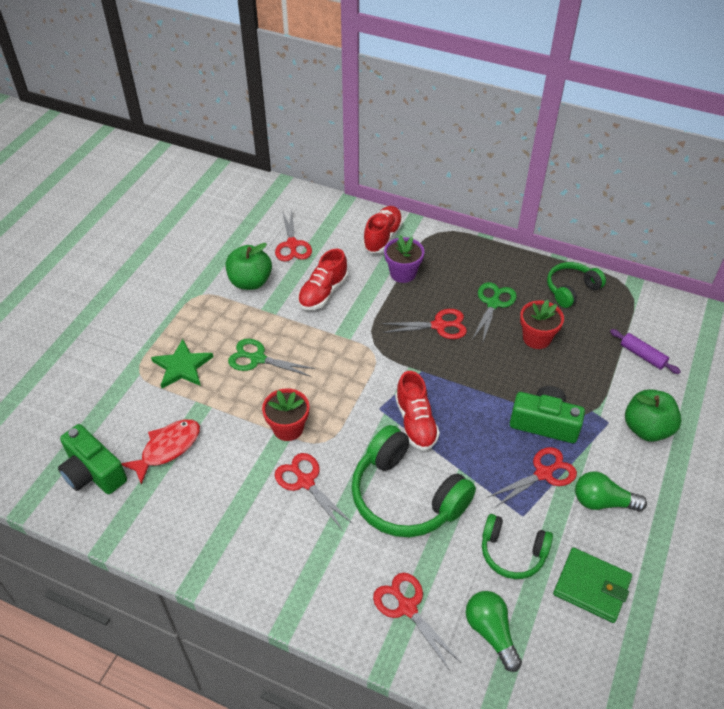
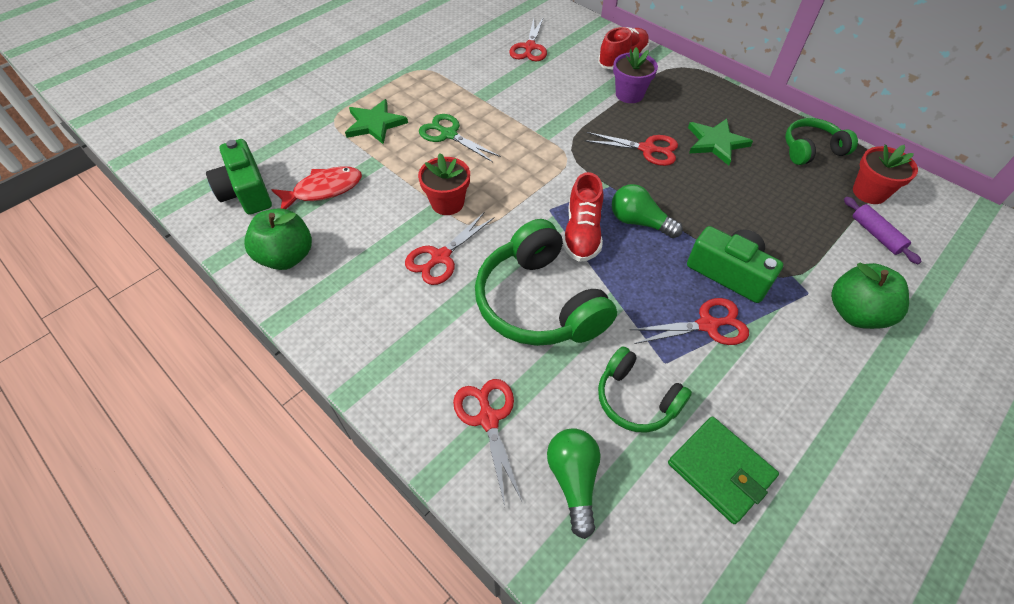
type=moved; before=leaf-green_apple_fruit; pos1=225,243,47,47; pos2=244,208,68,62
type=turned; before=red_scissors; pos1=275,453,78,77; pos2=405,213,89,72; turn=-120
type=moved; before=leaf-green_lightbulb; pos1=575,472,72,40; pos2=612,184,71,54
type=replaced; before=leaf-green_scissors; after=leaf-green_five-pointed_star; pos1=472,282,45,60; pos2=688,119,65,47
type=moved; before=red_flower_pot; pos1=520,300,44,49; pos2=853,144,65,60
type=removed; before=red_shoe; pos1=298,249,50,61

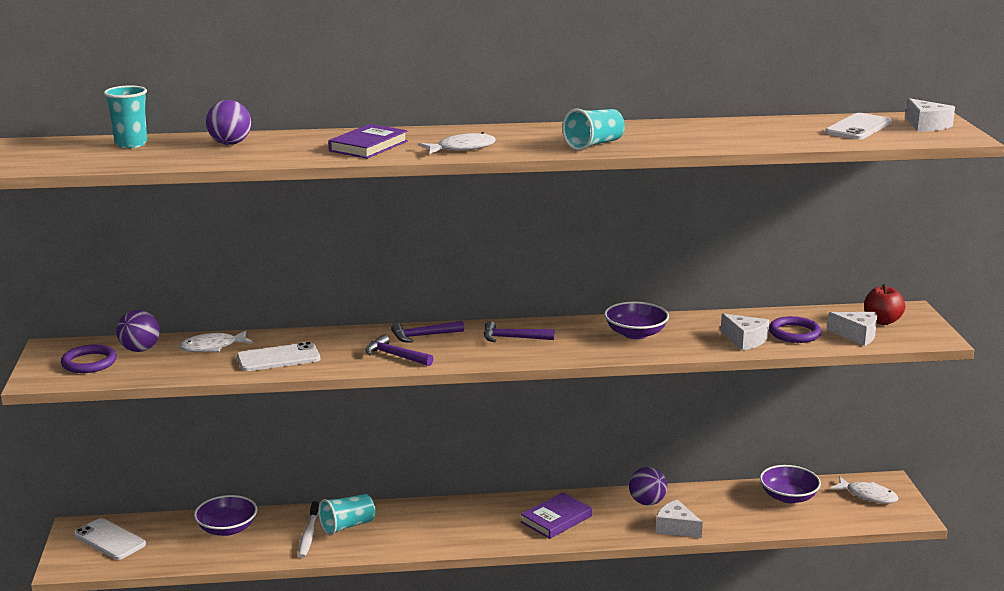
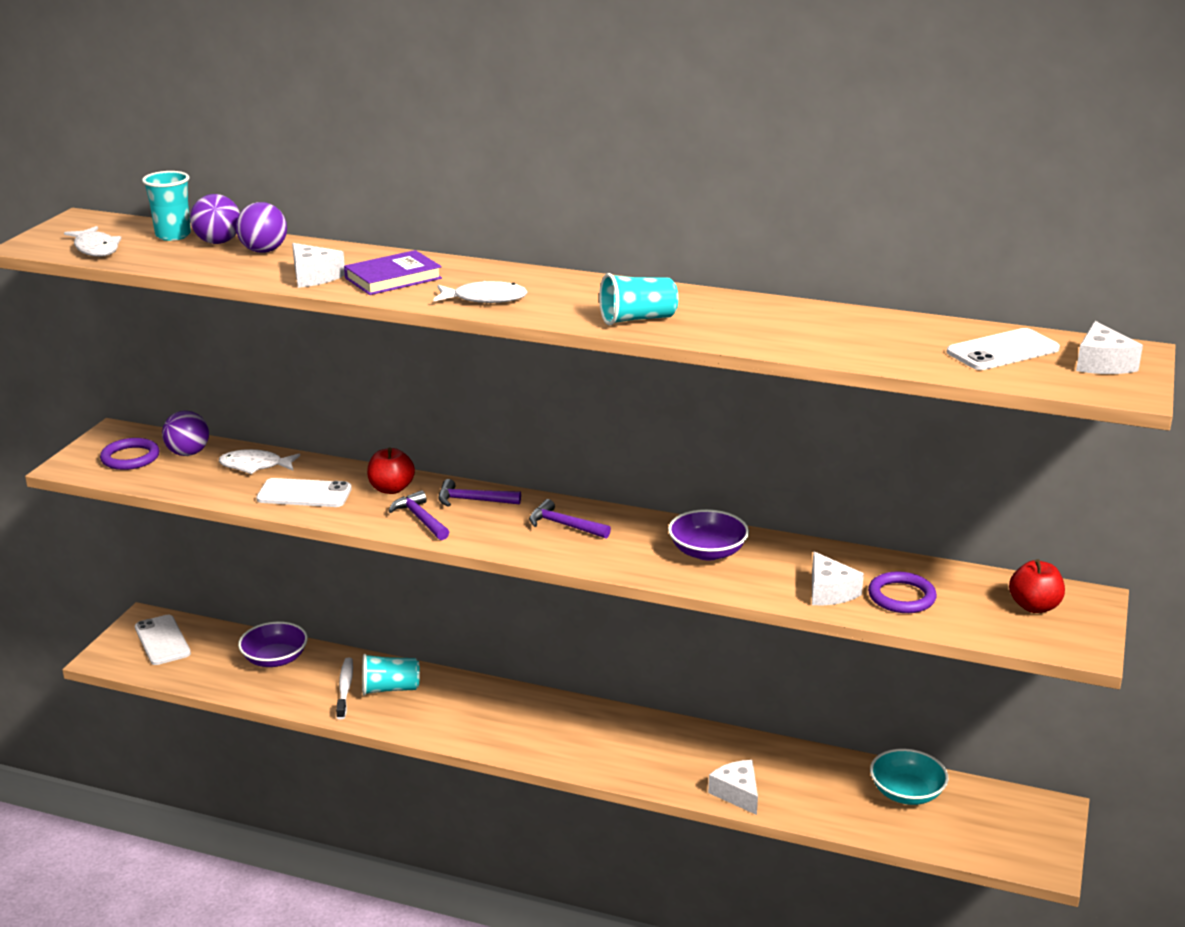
type=moved; before=pure_white_fish_figure; pos1=830,477,68,27; pos2=64,226,57,31
type=moved; before=violet_sphere; pos1=629,467,38,38; pos2=190,194,50,50
type=moved; before=pure_white_piece_of_cheese; pos1=827,312,50,34; pos2=292,243,53,45
type=turned; before=pure_white_toothbrush; pos1=298,502,21,56; pos2=336,658,17,62; turn=150
type=added; after=red_apple_fruit; pos2=367,447,48,47
type=recoloured; before=violet_deep_dish; after=aqua_deep_dish; pos1=760,465,61,38; pos2=870,748,78,57
type=removed; before=violet_hardback; pos1=521,492,71,47

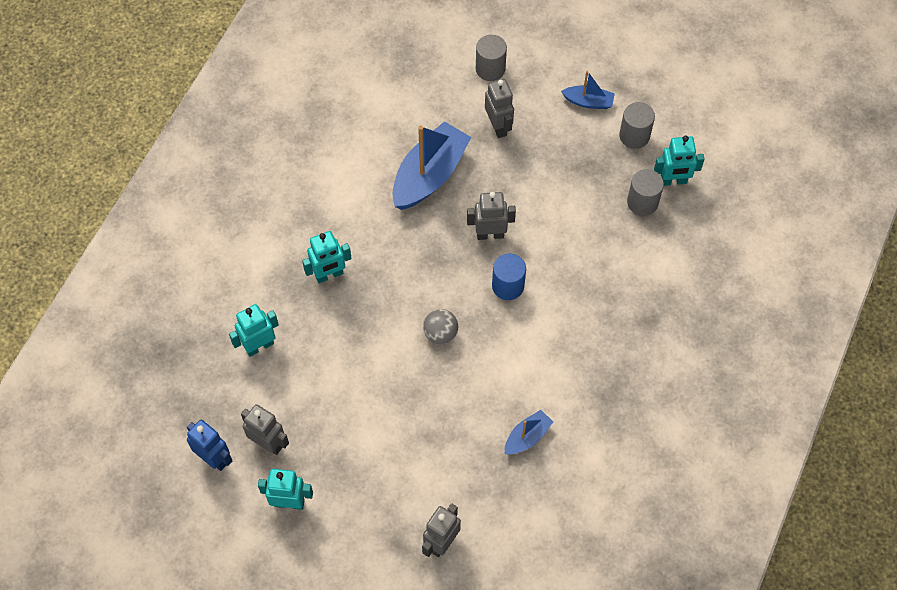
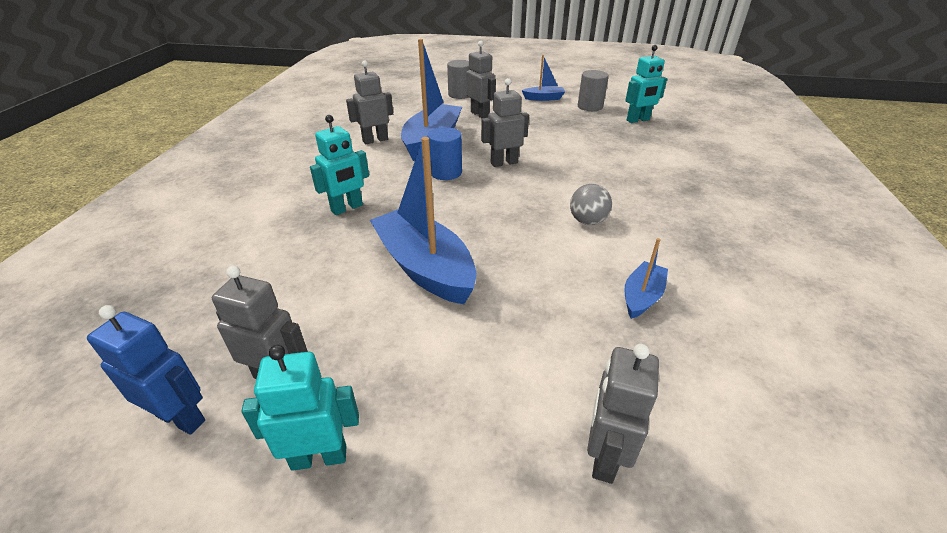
type=added; after=gray_toy_robot; pos2=346,60,47,84
type=added; after=royal_blue_sailboat; pos2=370,137,107,167
type=moved; before=royal_blue_cylinder_shape; pos1=492,254,34,46; pos2=428,127,34,53
type=moved; before=gray_sphere; pos1=423,309,35,35; pos2=570,184,42,41
type=removed; before=aqua_toy_robot; pos1=229,304,50,53
type=removed; before=gray_cylinder_shape; pos1=627,169,37,47

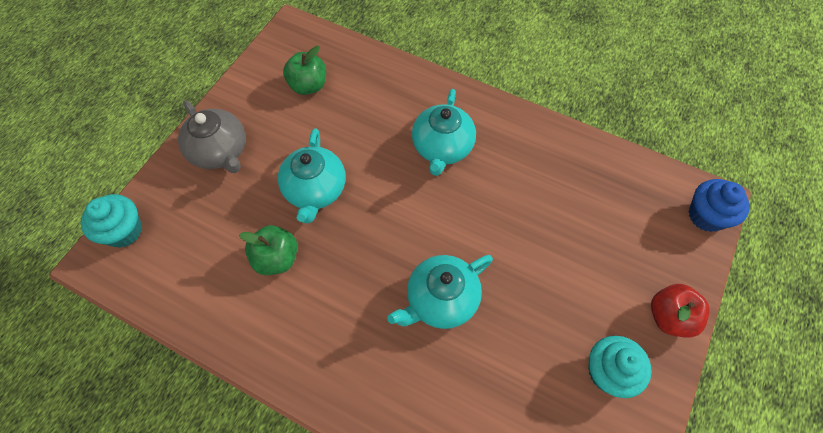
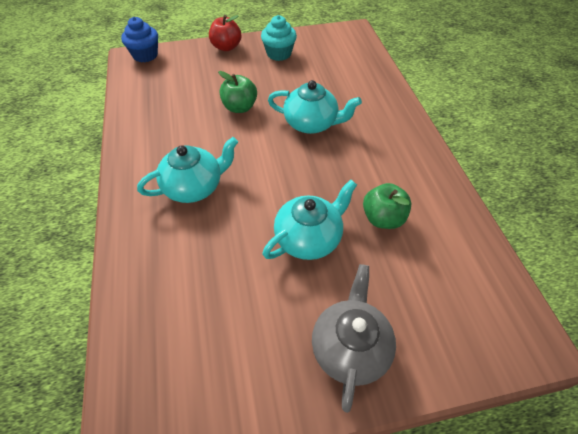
type=moved; before=leaf-green_apple_fruit; pos1=283,46,43,49; pos2=218,71,39,42
type=removed; before=aqua_muffin; pos1=81,194,61,54

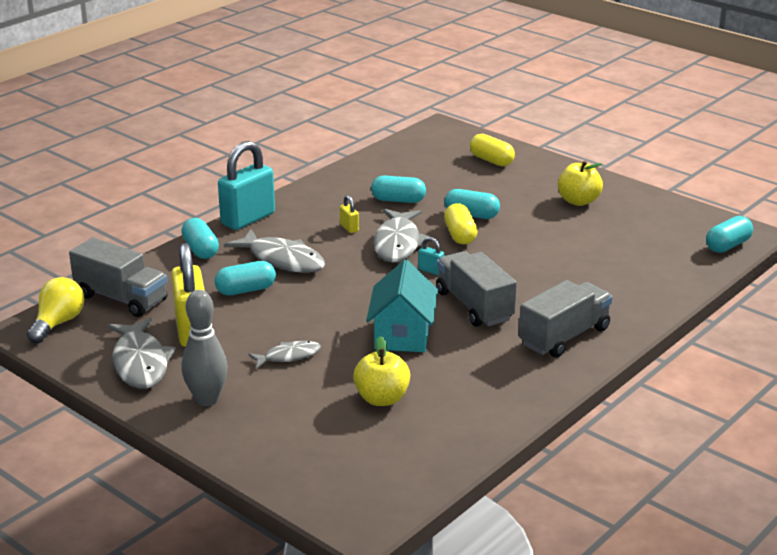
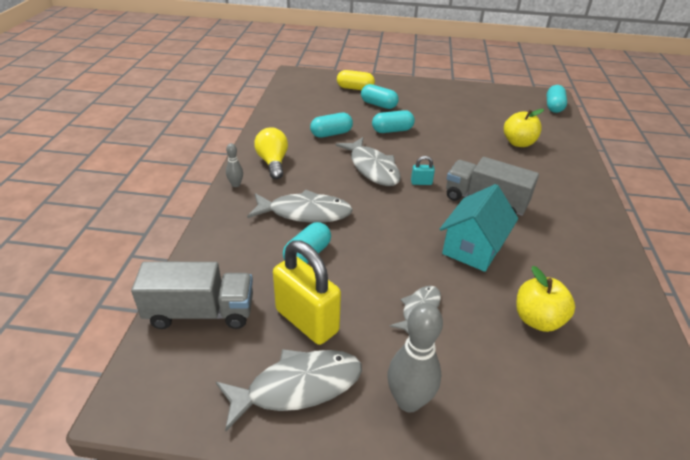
type=turned; before=gray_fish_figure; pos1=108,318,68,71; pos2=216,349,146,82; turn=-60
type=replaced; before=aqua_padlock; after=gray_tenpin; pos1=218,141,57,89; pos2=226,143,17,44
type=moved; before=golden_lightbulb; pos1=27,277,57,67; pos2=254,127,34,52
type=moved; before=aqua_capsule; pos1=181,218,38,41; pos2=361,84,38,25
type=turned; before=aqua_cottage; pos1=366,260,72,92; pos2=440,184,78,88; turn=60
type=moved; before=golden_apple_fruit; pos1=558,161,45,45; pos2=504,109,40,38
type=removed; before=golden_padlock; pos1=340,195,19,38
type=removed; before=golden_capsule; pos1=444,203,33,41
type=removed; before=gray_lorry; pos1=519,280,94,78

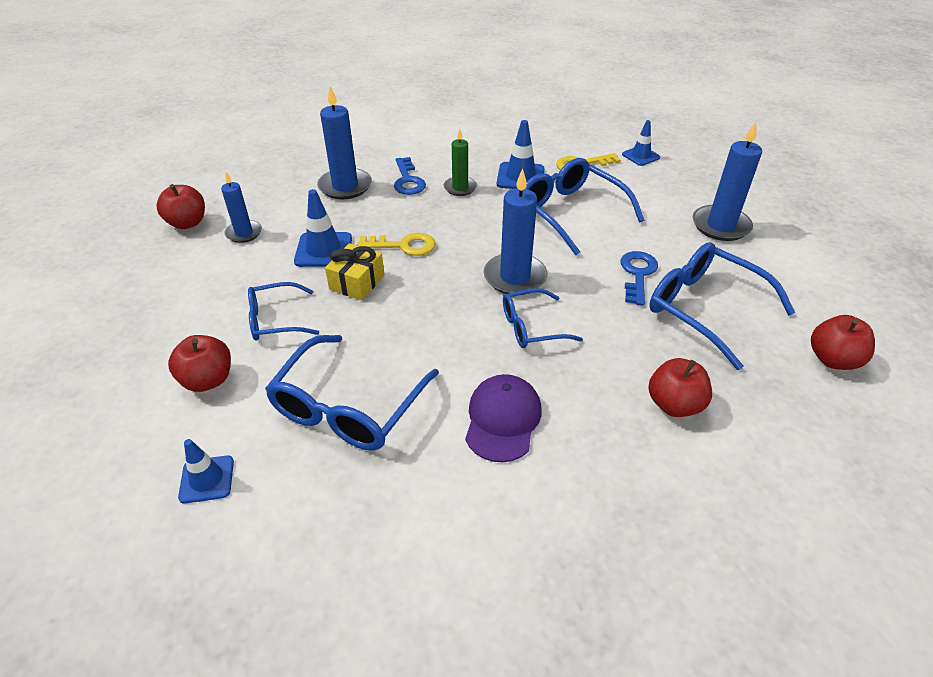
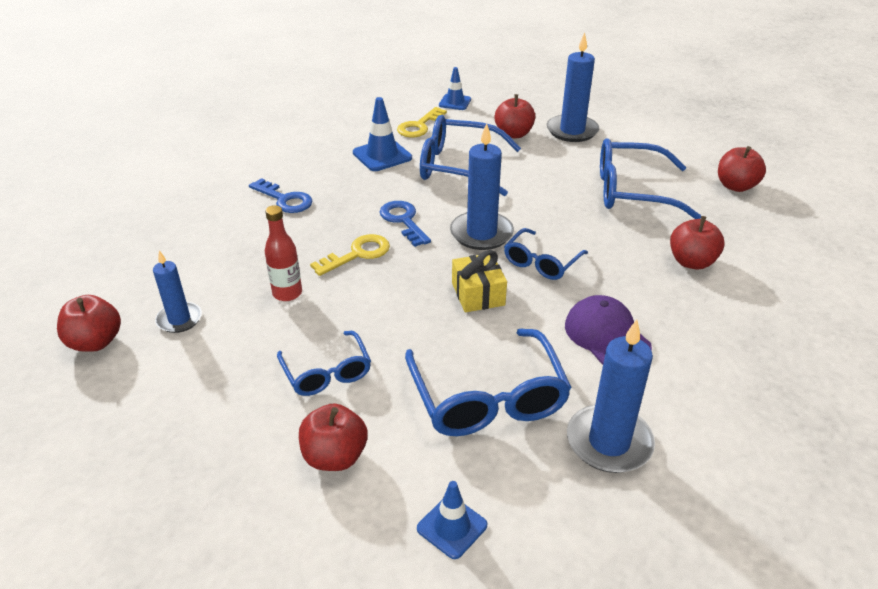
type=replaced; before=royal_blue_traffic_cone; after=red_drink_bottle; pos1=294,189,58,78; pos2=265,205,37,96
type=turned; before=royal_blue_eyeglasses; pos1=248,282,71,59; pos2=277,331,94,65; turn=-60
type=moved; before=royal_blue_key; pos1=621,251,37,54; pos2=380,201,51,46
type=moved; before=golden_wrapped_gift; pos1=325,243,59,57; pos2=452,250,55,62
type=added; after=red_apple_fruit; pos2=495,94,40,44
type=moved; before=royal_blue_pillar_candle; pos1=317,86,55,113; pos2=567,319,88,154
type=removed; before=leaf-green_pillar_candle; pos1=444,129,33,67

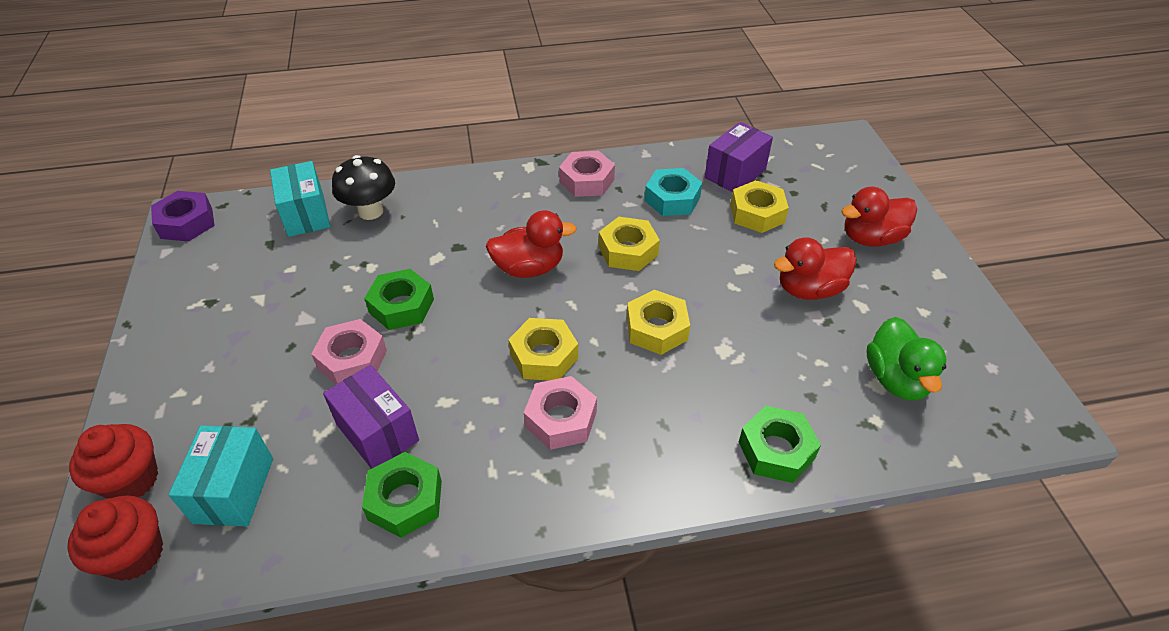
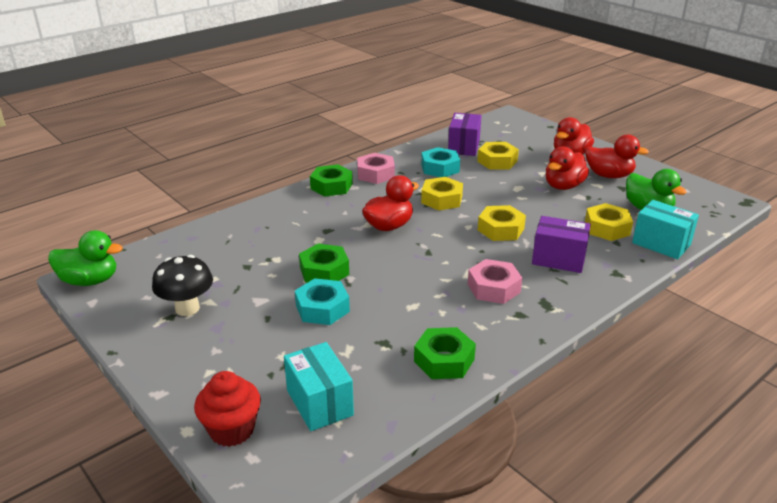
type=replaced; before=violet_hexagon_nut; after=leaf-green_rubber_duck; pos1=151,191,64,51; pos2=48,230,75,56
type=moved; before=jet-black_fungus; pos1=332,155,63,65; pos2=152,255,61,61
type=recoloured; before=rose-pink_hexagon_nut; after=aqua_hexagon_nut; pos1=311,319,76,66; pos2=295,278,55,47
type=moved; before=leaf-green_hexagon_nut; pos1=739,405,82,78; pos2=310,164,43,32
type=moved; before=violet_package; pos1=323,365,96,104; pos2=532,216,59,57
type=added; after=red_rubber_duck; pos2=585,134,64,44
type=moved; before=golden_hexagon_nut; pos1=508,318,70,62; pos2=585,203,48,38
type=moved; before=aqua_package; pos1=270,161,60,76; pos2=632,200,67,59
type=removed; before=red_muffin; pos1=67,495,96,86

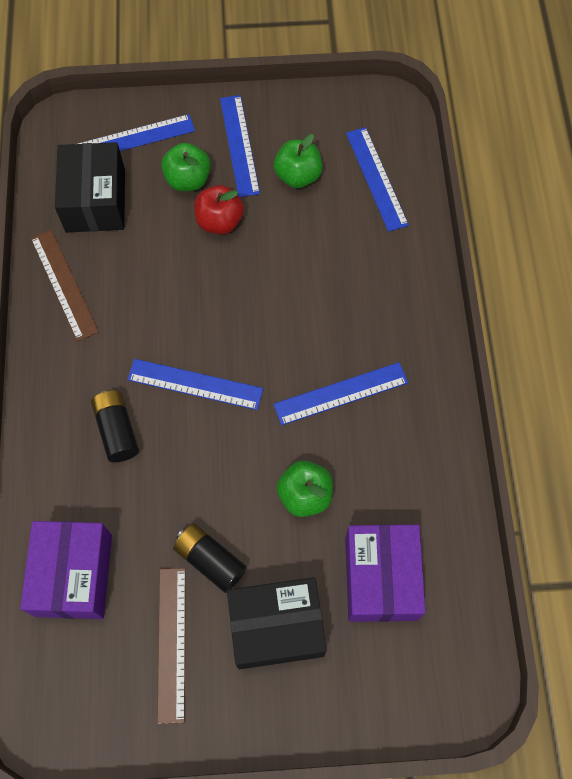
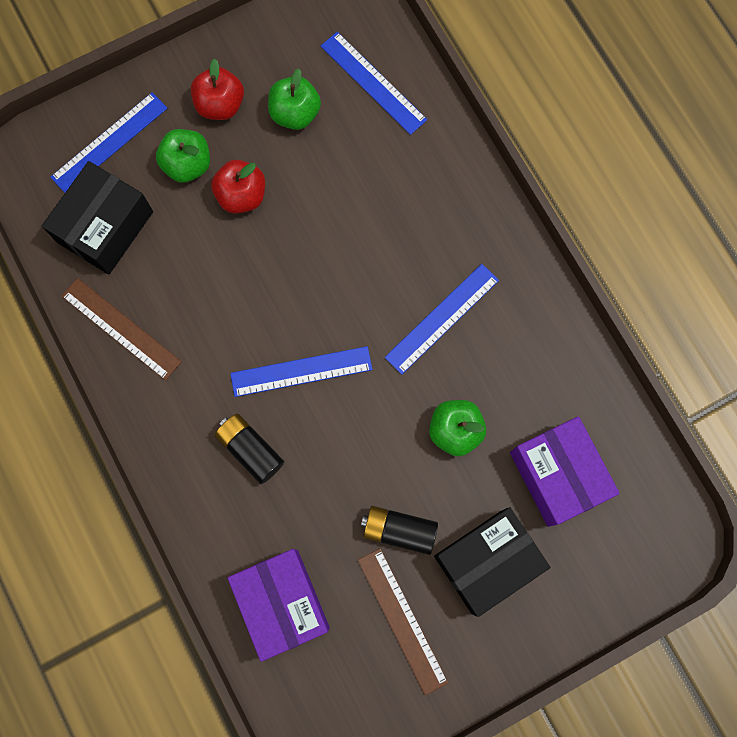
type=turned; before=jet-black_package; pos1=55,142,70,91; pos2=42,161,111,113; turn=60
type=replaced; before=royal_blue_ruler; after=red_apple_fruit; pos1=220,95,40,102; pos2=191,59,53,61

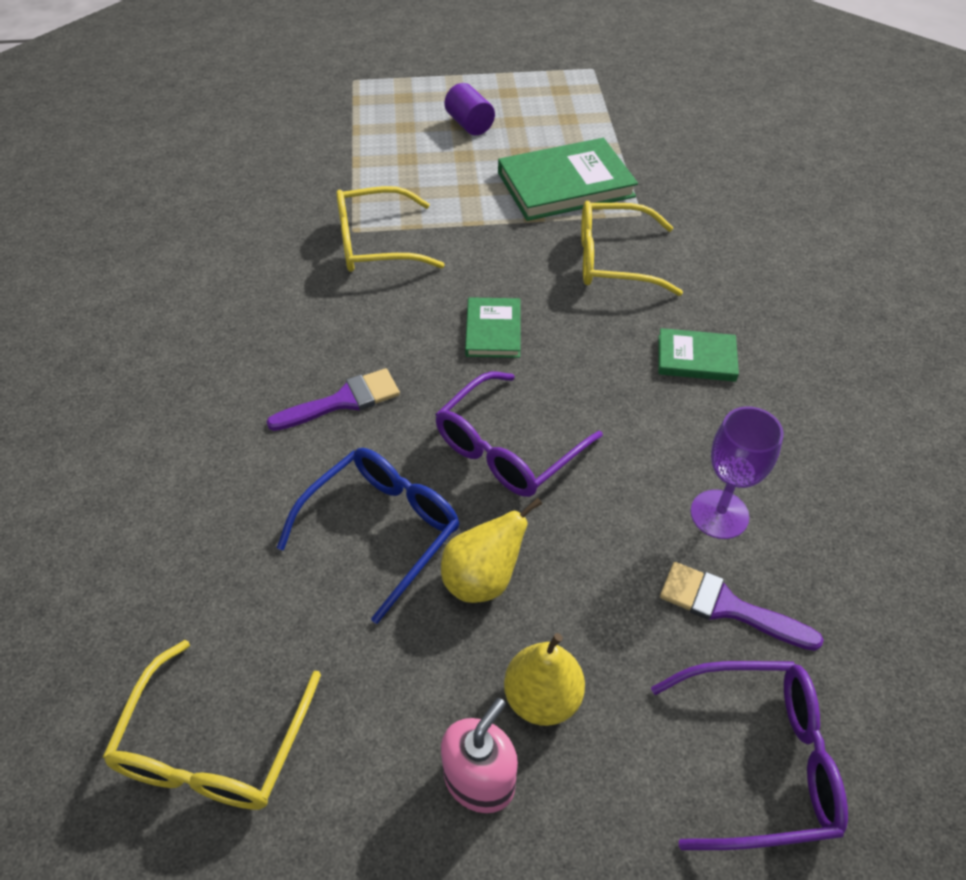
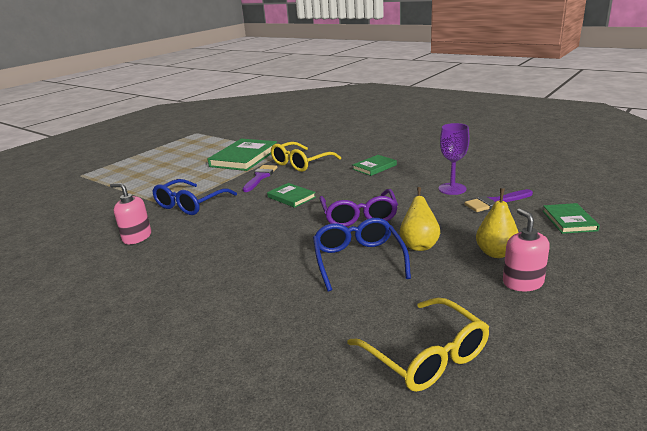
type=added; after=rose-pink_pump_bottle; pos2=110,183,41,61
type=recoloured; before=golden_eyeglasses; after=royal_blue_eyeglasses; pos1=336,186,109,86; pos2=152,179,85,36
type=moved; before=violet_paint_brush; pos1=266,368,134,63; pos2=243,165,35,27
type=replaced; before=violet_eyeglasses; after=leaf-green_hardback; pos1=651,661,197,189; pos2=543,203,57,31
type=removed; before=violet_cylinder_shape; pos1=444,83,51,52

